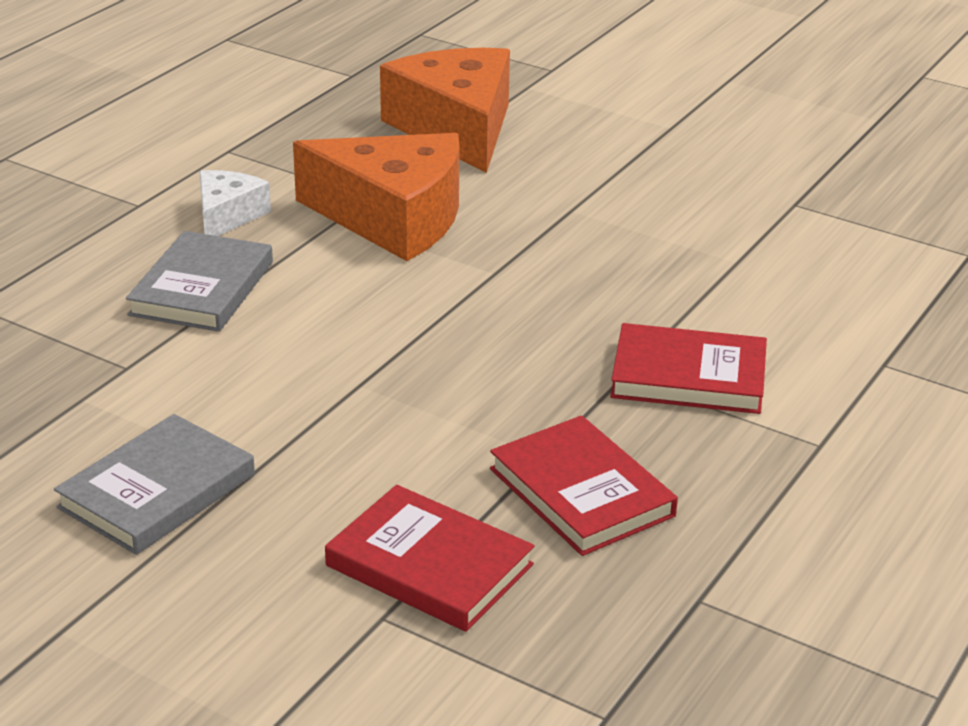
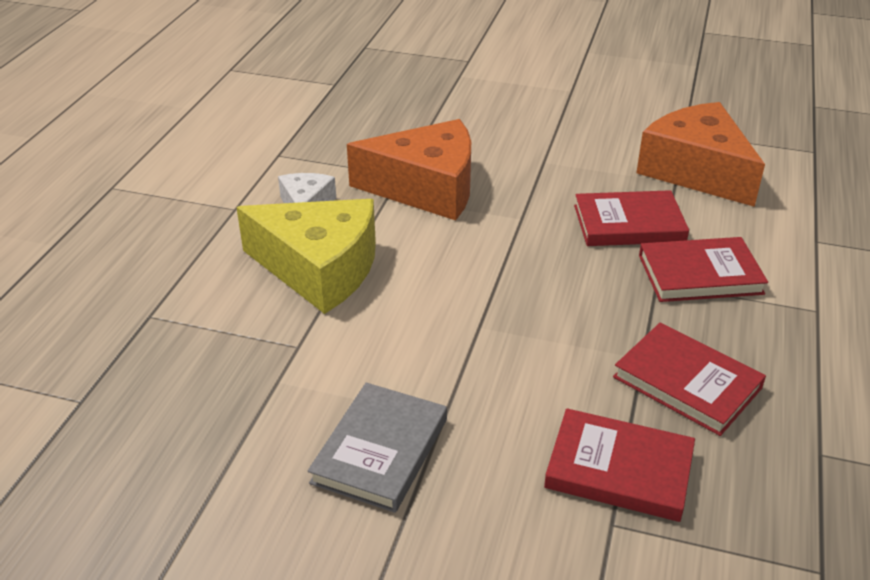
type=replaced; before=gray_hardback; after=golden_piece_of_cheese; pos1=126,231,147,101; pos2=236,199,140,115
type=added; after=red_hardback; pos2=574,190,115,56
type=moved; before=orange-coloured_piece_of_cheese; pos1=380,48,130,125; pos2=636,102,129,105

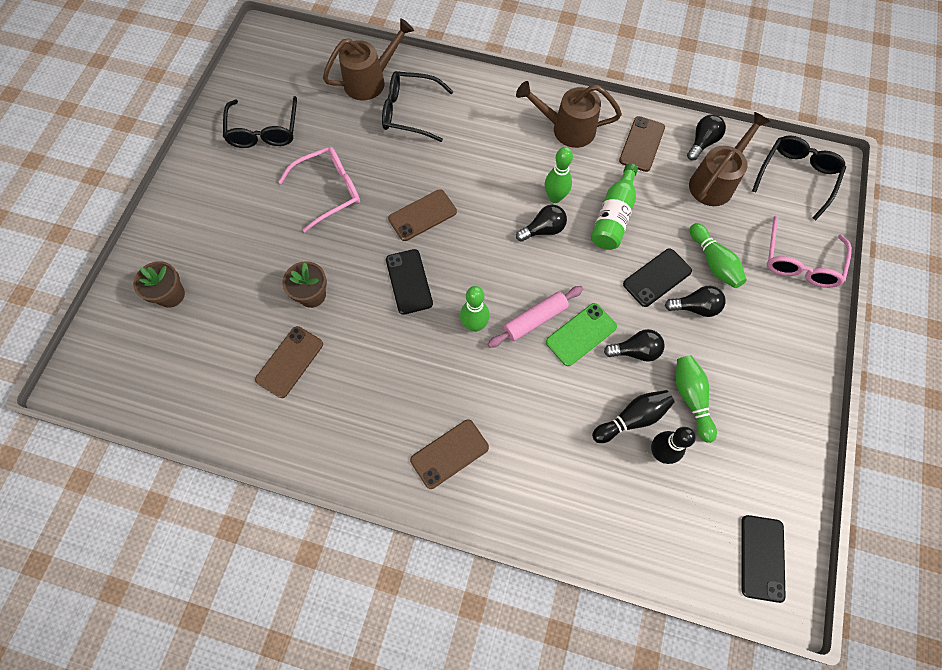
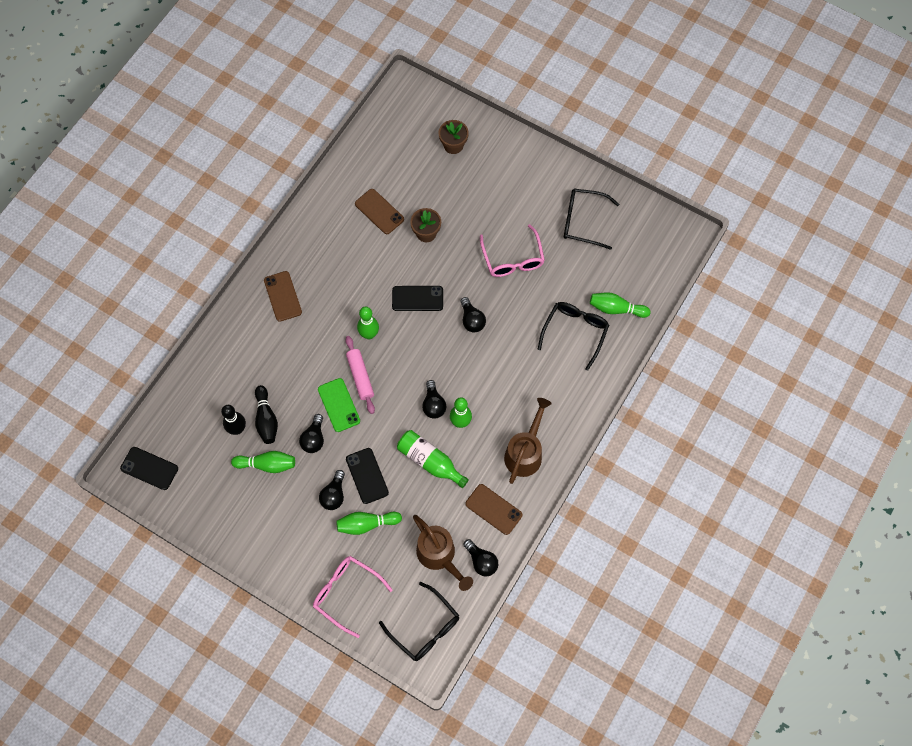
type=replaced; before=brown_phone; after=jet-black_lightbulb; pos1=388,189,69,52; pos2=460,297,26,35
type=replaced; before=brown_sprinkling_can; after=leaf-green_tenpin; pos1=323,18,91,82; pos2=590,292,60,26

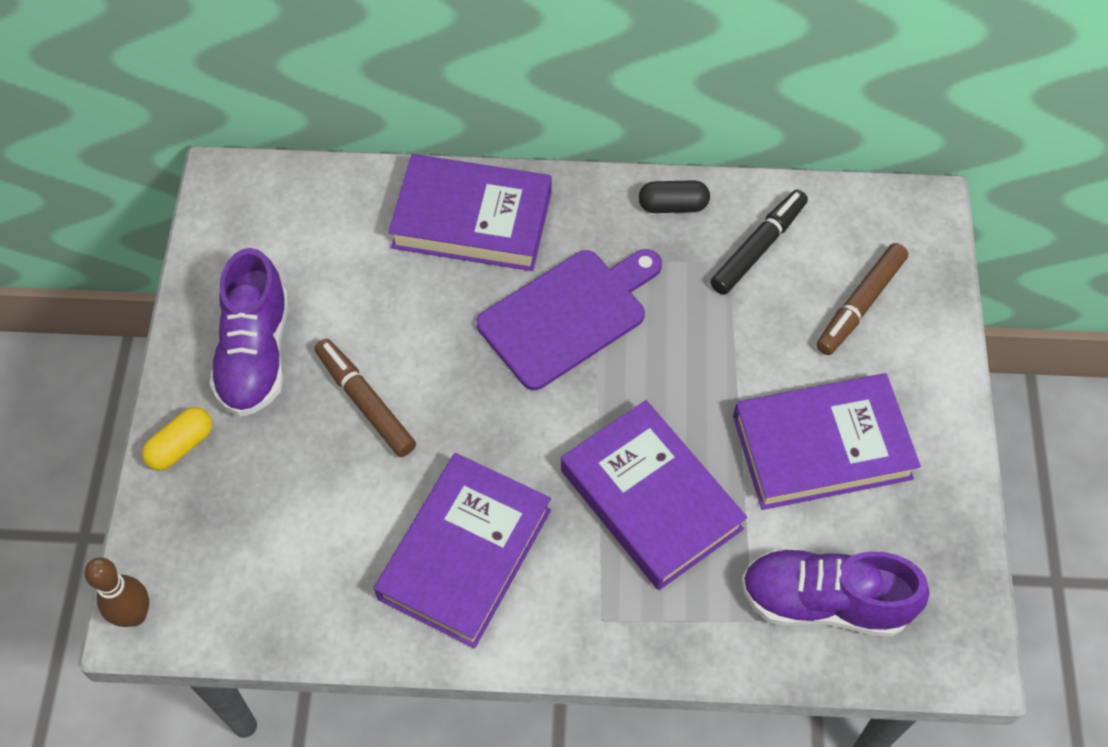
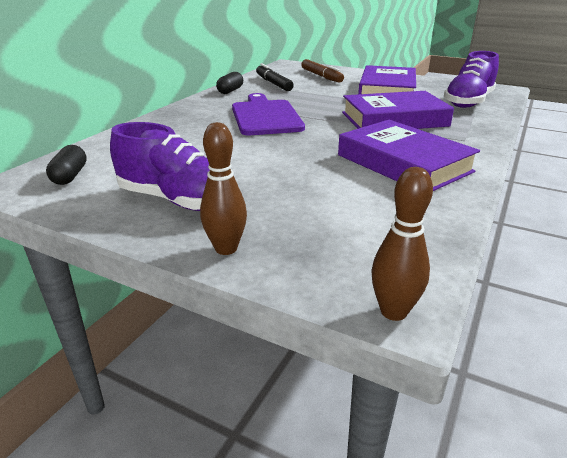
type=added; after=jet-black_capsule; pos2=46,145,41,40
type=replaced; before=golden_capsule; after=brown_tenpin; pos1=142,407,70,63; pos2=200,122,47,133
type=removed; before=brown_marker_pen; pos1=315,339,101,118
type=removed; before=violet_hardback; pos1=388,154,164,117

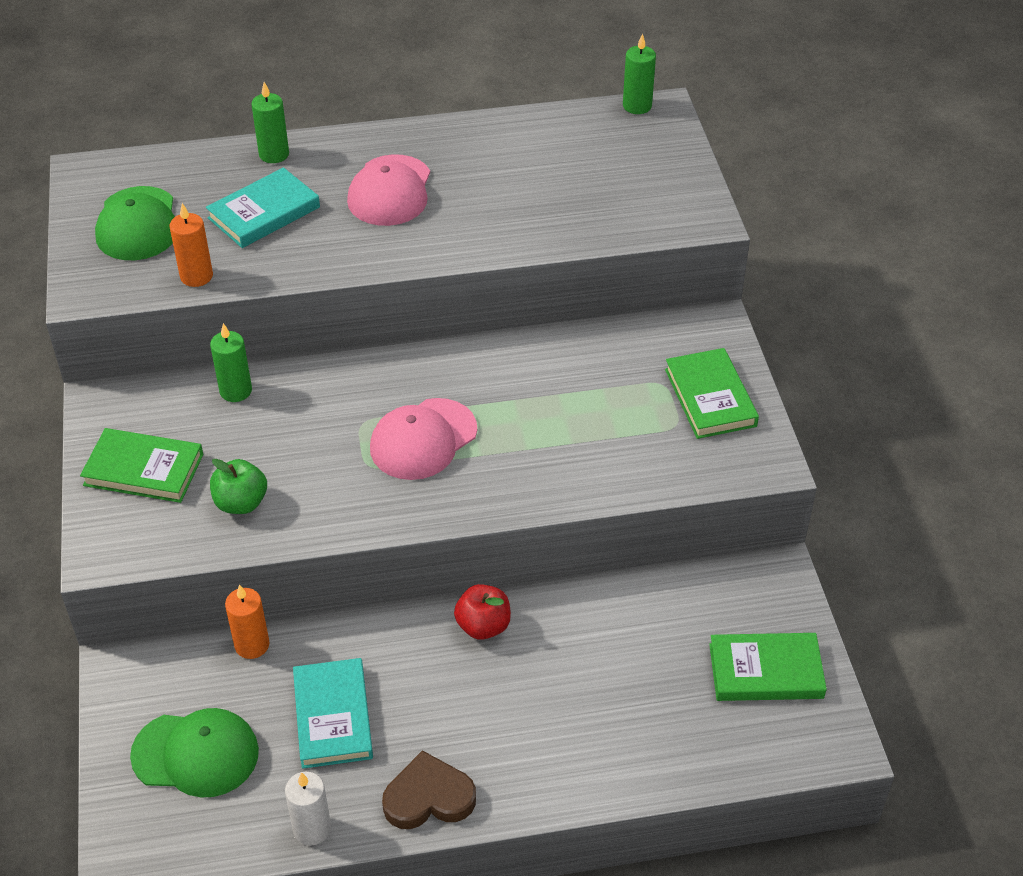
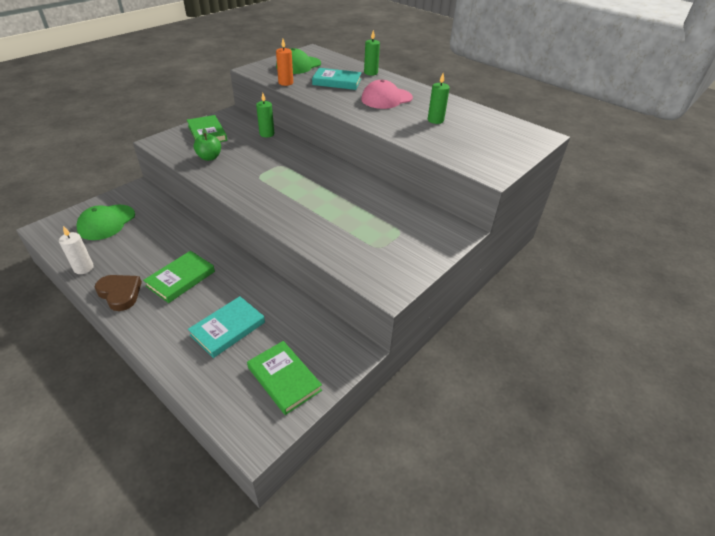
type=turned; before=leaf-green_cap; pos1=130,708,129,89; pos2=76,205,59,35; turn=60
type=moved; before=leaf-green_hardback; pos1=665,348,94,91; pos2=143,251,72,52
type=moved; before=aqua_hardback; pos1=293,658,80,111; pos2=188,296,77,62
type=moved; before=leaf-green_pillar_candle; pos1=623,33,33,81; pos2=428,73,22,51
type=removed; before=orange-coloured_pillar_candle; pos1=225,584,44,75
type=removed; before=rose-pink_cap; pos1=370,398,107,82
type=removed; before=red_apple_fruit; pos1=454,584,57,56

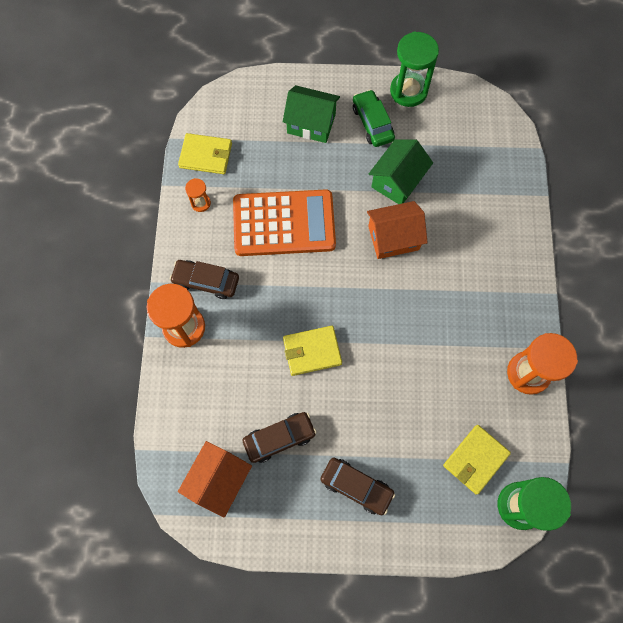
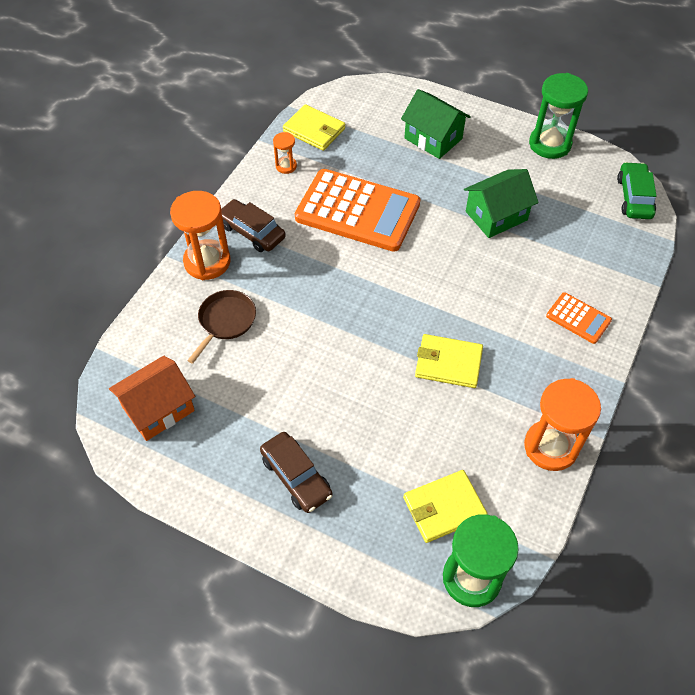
type=added; after=brown_skillet; pos2=187,290,69,74
type=moved; before=golden_billfold; pos1=283,326,59,50; pos2=415,334,68,54
type=added; after=orange-coloured_calculator; pos2=546,292,66,52
type=moved; before=leaf-green_automobile; pos1=353,90,42,57; pos2=617,162,40,57
type=removed; before=brown_automobile; pos1=243,412,74,51
type=removed; before=orange-coloured_cottage; pos1=367,201,61,58

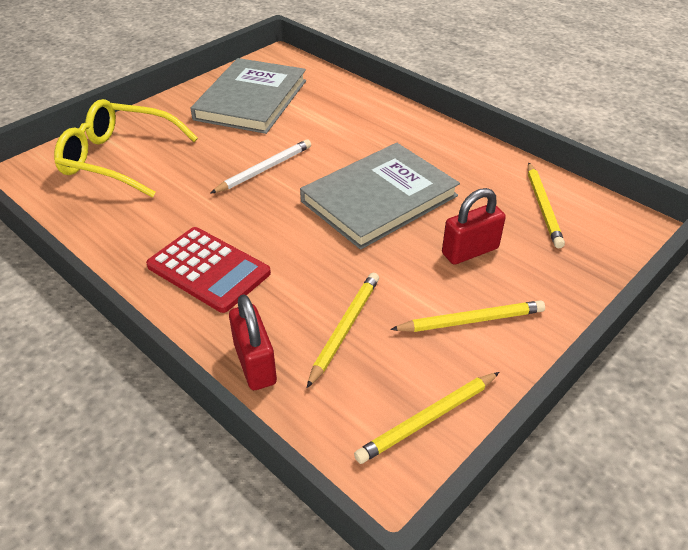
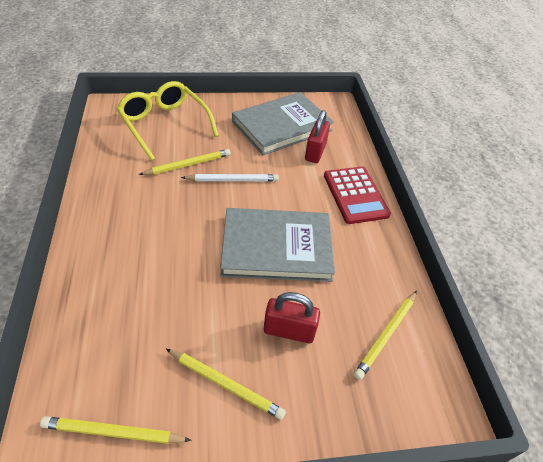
type=moved; before=golden_lead_pencil; pos1=307,273,72,115; pos2=139,149,92,26
type=moved; before=red_padlock; pos1=229,294,48,96; pos2=305,110,25,53
type=moved; before=red_calculator; pos1=146,227,125,86; pos2=324,166,67,58

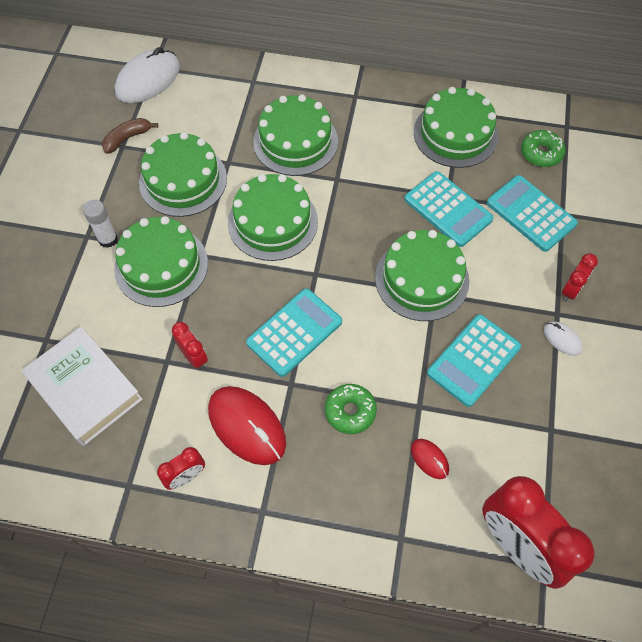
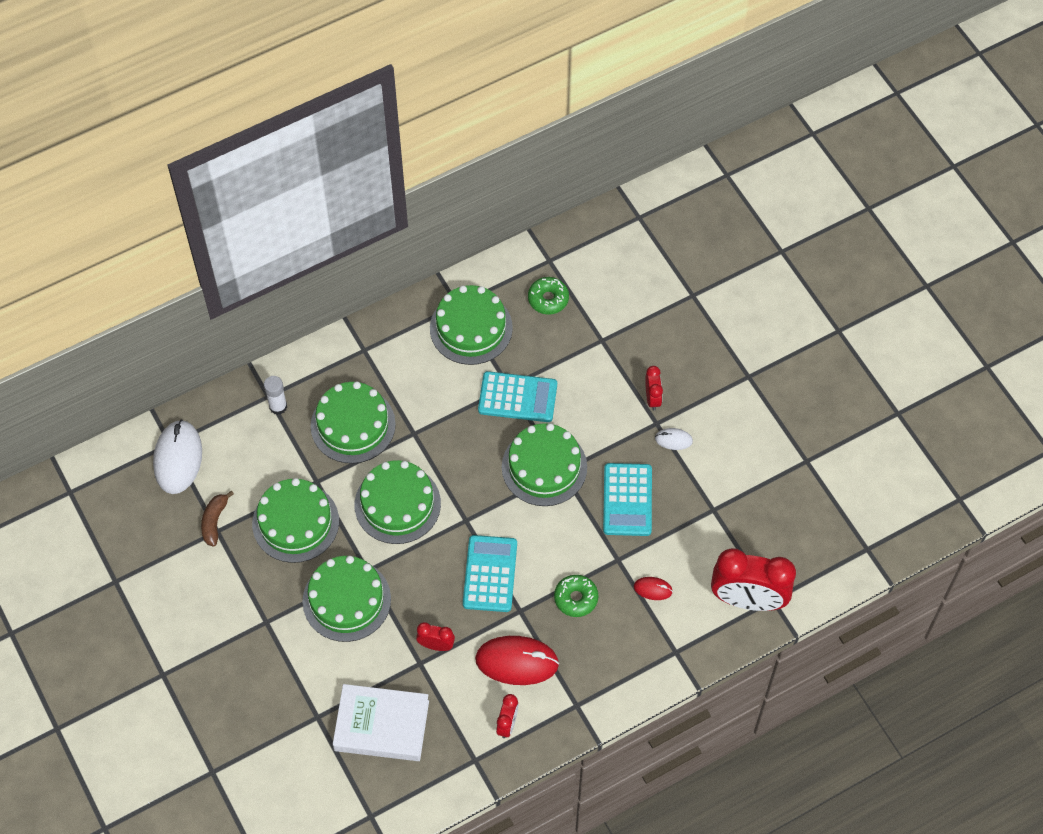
type=moved; before=pure_white_stick_of_glue; pos1=83,200,35,48; pos2=264,376,23,39
type=removed; before=aqua_calculator; pos1=487,175,91,77

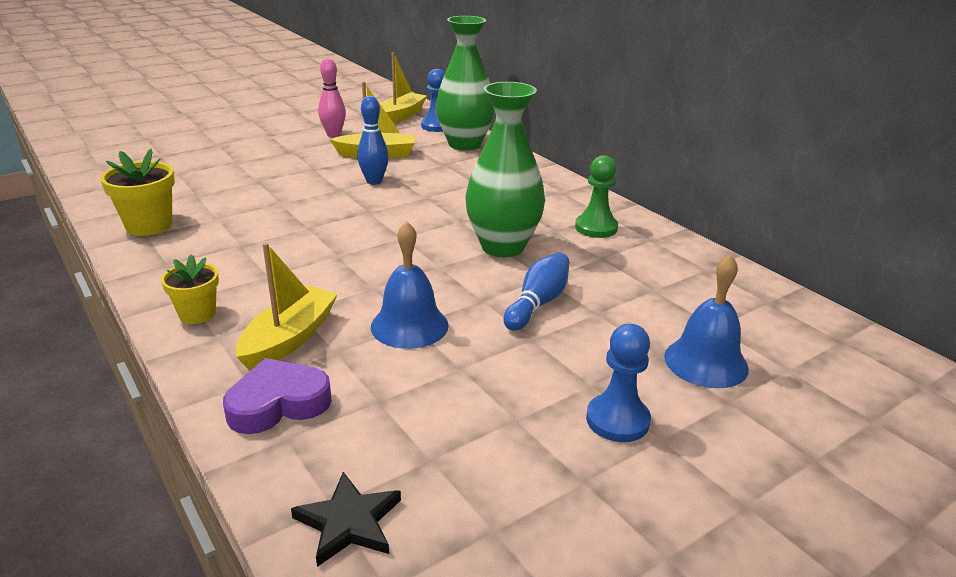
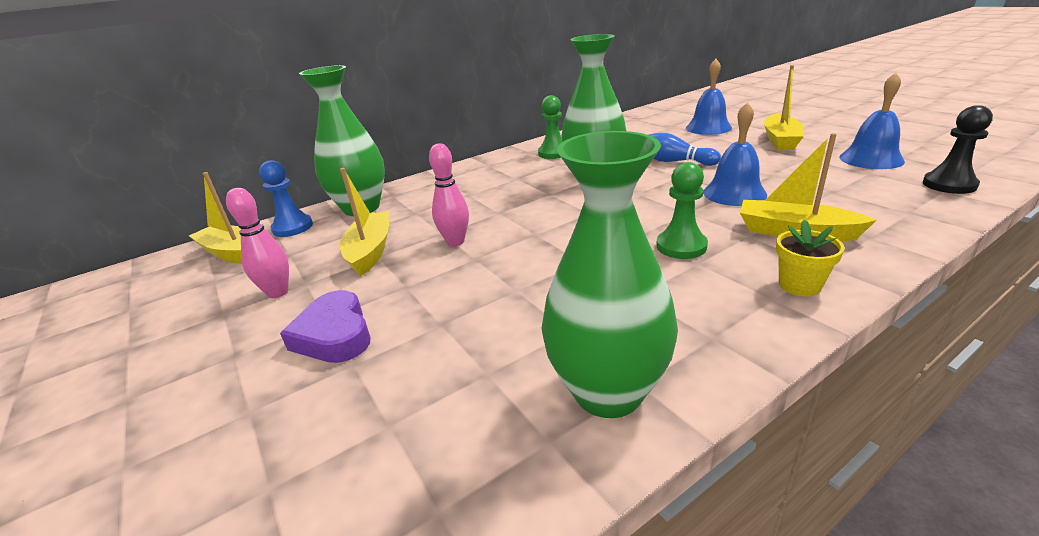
type=moved; before=violet_heart; pos1=223,358,109,76; pos2=280,290,91,73
type=recoloured; before=royal_blue_tenpin; after=rose-pink_tenpin; pos1=357,96,32,89; pos2=429,143,40,103
type=replaced; before=golden_flower_pot; after=leaf-green_tall_vase; pos1=100,149,75,87; pos2=541,131,137,287
type=added; after=leaf-green_pawn; pos2=656,162,52,97
type=replaced; before=royal_blue_pawn; after=golden_sailboat; pos1=586,324,65,118; pos2=764,65,40,85
type=added; after=royal_blue_bell; pos2=839,73,66,96
type=replaced; before=jet-black_five-pointed_star; after=jet-black_pawn; pos1=291,472,110,95; pos2=923,105,70,89

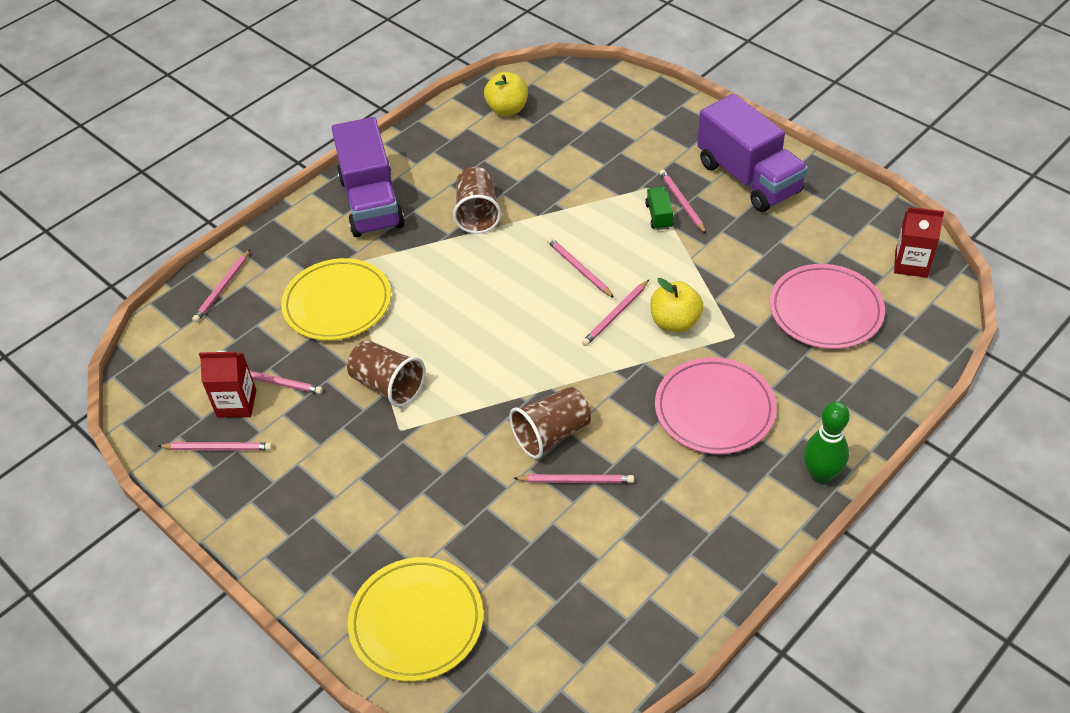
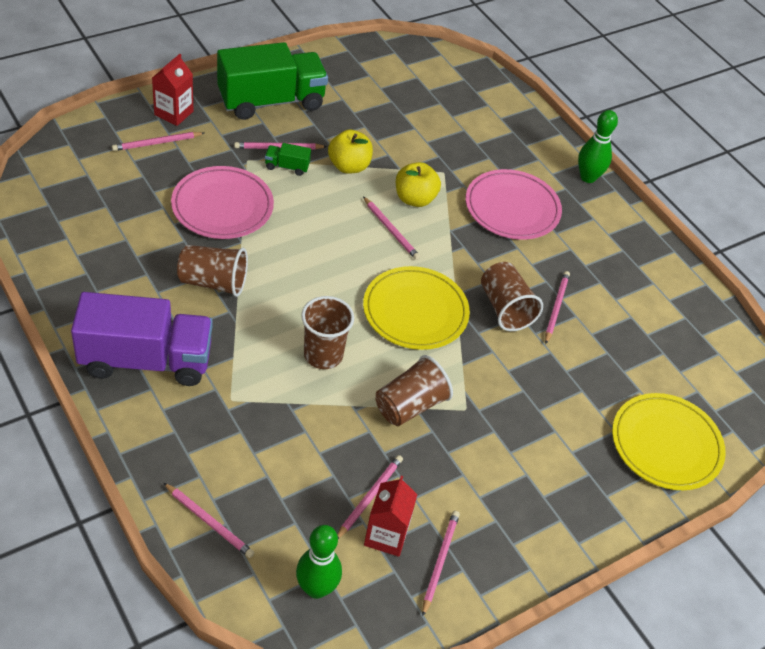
type=moved; before=rose-pink_lead_pencil; pos1=547,237,67,61; pos2=112,132,92,19
type=moved; before=red_juice_carton; pos1=894,207,50,71; pos2=152,54,41,72
type=moved; before=rose-pink_dinner_plate; pos1=769,264,116,85; pos2=171,166,103,73
type=recoloured; before=violet_lorry; after=leaf-green_lorry; pos1=697,94,111,118; pos2=217,42,111,78
type=added; after=leaf-green_tenpin; pos2=296,525,46,74
type=added; after=brown_cup; pos2=301,296,53,73
type=moved; before=golden_apple_fruit; pos1=484,72,44,44; pos2=328,130,45,44
type=moved; before=golden_dinner_plate; pos1=281,258,110,83; pos2=363,266,107,84

